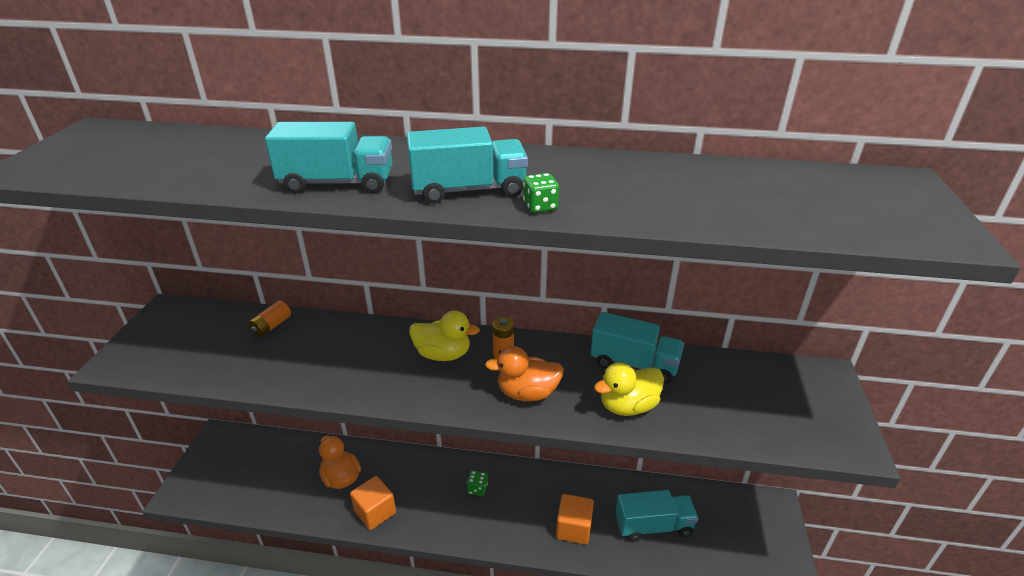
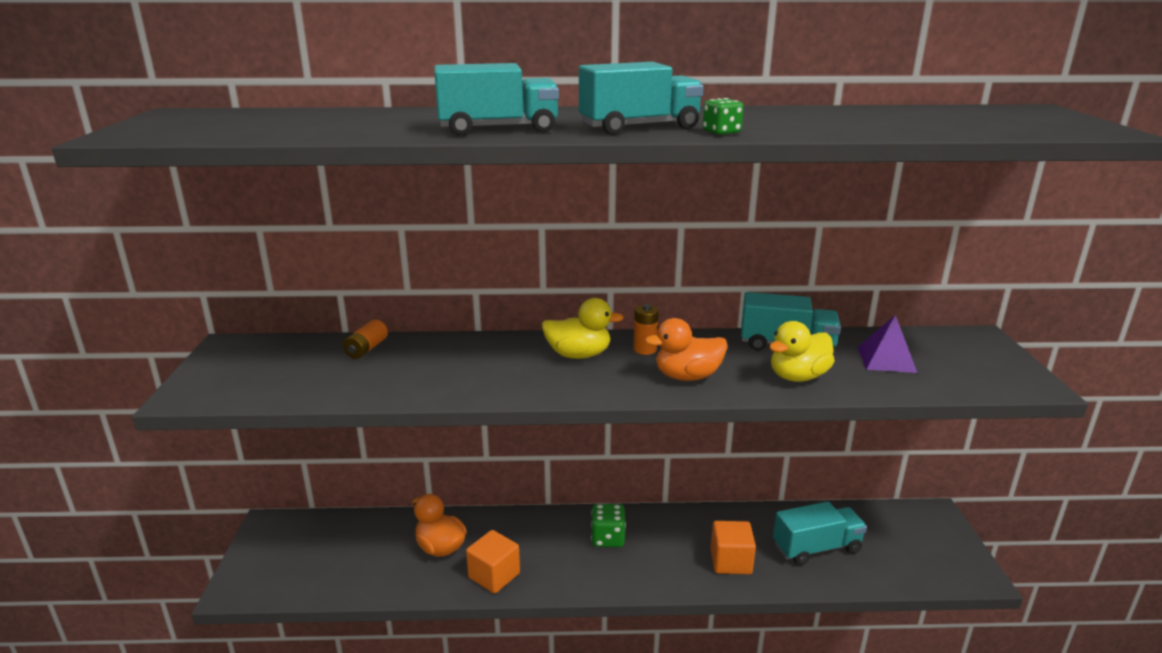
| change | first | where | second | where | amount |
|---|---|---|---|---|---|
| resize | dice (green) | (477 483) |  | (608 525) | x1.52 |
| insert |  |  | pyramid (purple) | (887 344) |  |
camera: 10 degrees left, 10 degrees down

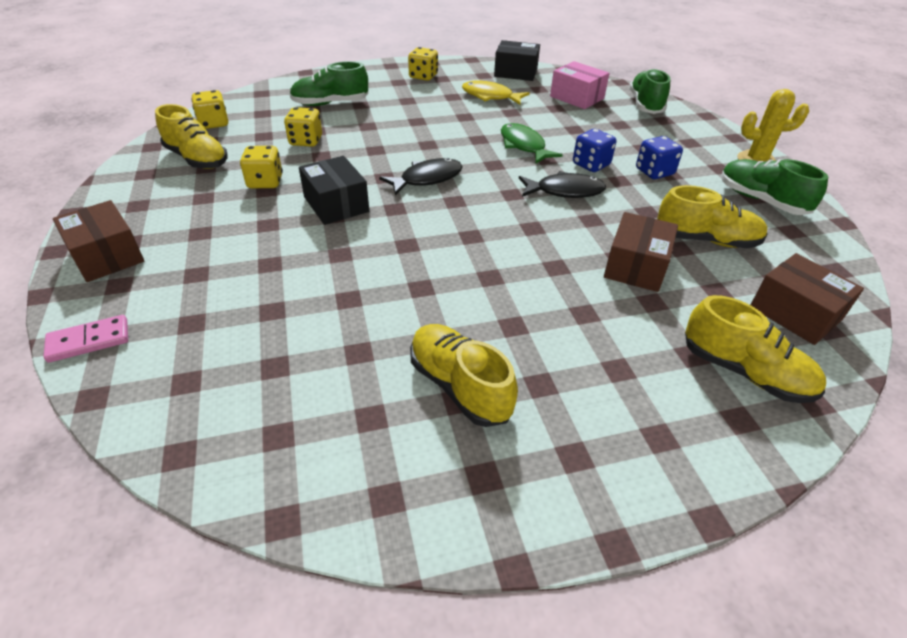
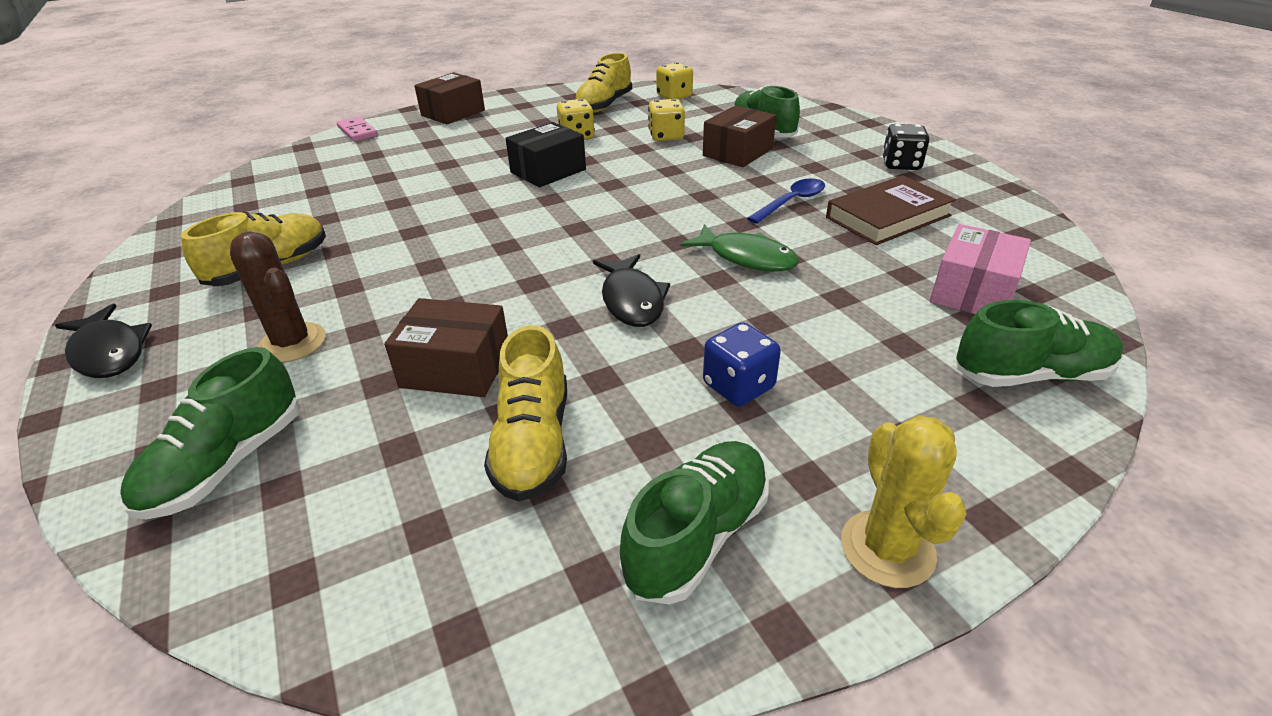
| change | first | where | second | where | amount |
|---|---|---|---|---|---|
| delete | box (black) | (517 60) |  |  |  |
| recolor | dice (yellow) | (423 64) | dice (black) | (905 147) |  |
| replace | fish (yellow) | (496 92) | book (brown) | (891 210) |  |
| rotate | fish (green) | (532 143) |  | (740 247) | 75 degrees clockwise |
| delete | dice (blue) | (594 150) |  |  |  |
| move | fish (black) | (421 177) |  | (103 341) |  |
| move | box (brown) | (807 299) |  | (739 136) |  |
| recolor | shoe (yellow) | (755 349) | shoe (green) | (210 433) |  |
| insert |  |  | spoon (blue) | (786 201) |  |
| insert |  |  | cactus (brown) | (278 297) |  |
camera: 80 degrees right, 5 degrees down

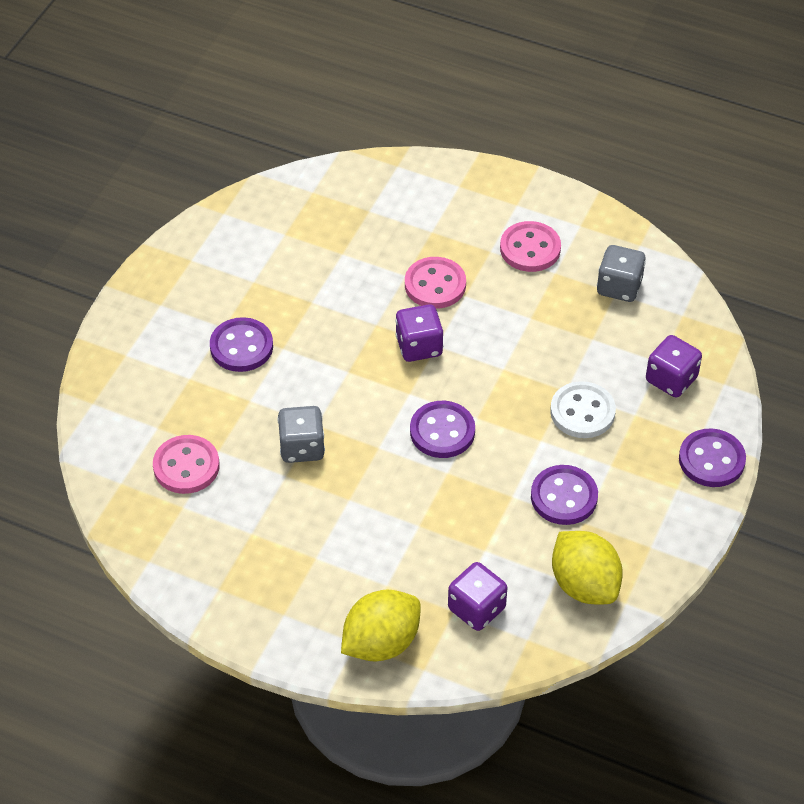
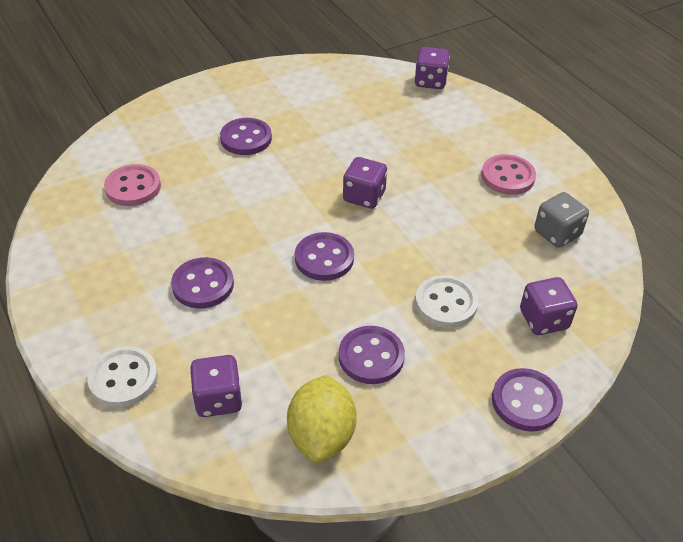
| change | first | where | second | where | amount |
|---|---|---|---|---|---|
| delete | button (pink) | (435 283) |  |  |  |
| delete | dice (grey) | (301 434) |  |  |  |
| replace | lemon (yellow) | (381 626) | button (white) | (122 377) |  |
| insert |  |  | dice (purple) | (432 68) |  |
| insert |  |  | button (purple) | (202 283) |  |
camera: 35 degrees right, 5 degrees down

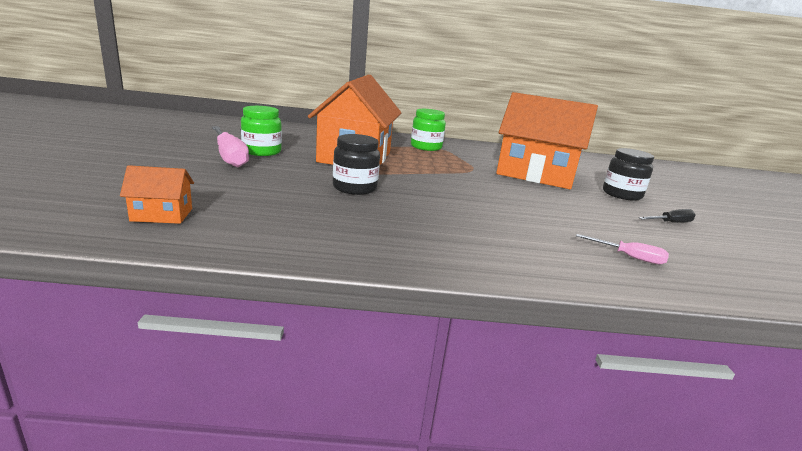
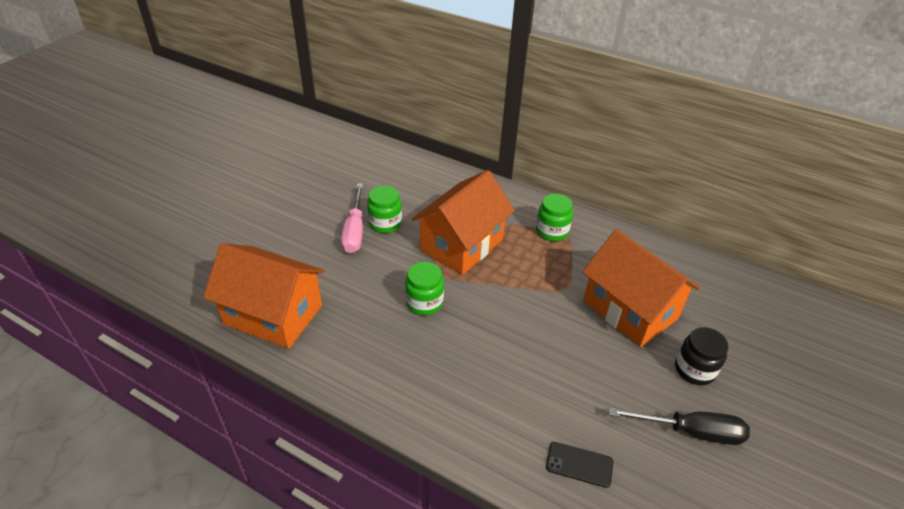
| change | first | where | second | where | amount |
|---|---|---|---|---|---|
| recolor | jar (black) | (356 164) | jar (green) | (424 288) |  |
| resize | house (orange) | (157 194) |  | (264 296) | x2.41 |
| resize | screwdriver (black) | (667 216) |  | (679 426) | x1.93 |
| replace | screwdriver (pink) | (622 249) | phone (black) | (580 465) |  |
camera: 30 degrees right, 20 degrees up

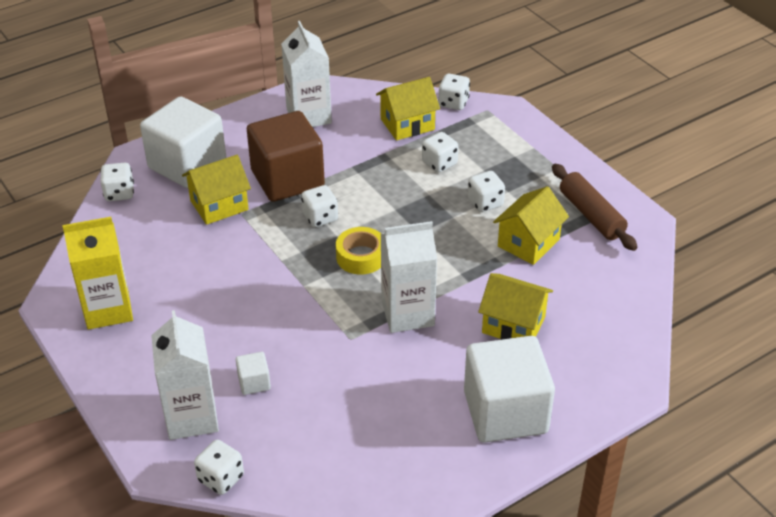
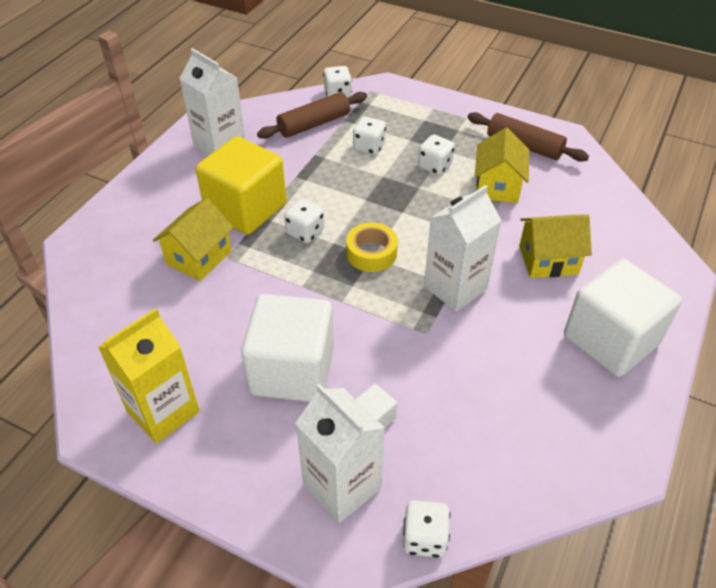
| change | first | where | second | where | amount |
|---|---|---|---|---|---|
| replace | house (yellow) | (408 108) | rolling pin (brown) | (312 115) |  |
| move | cube (white) | (183 142) |  | (287 348) |  |
| recolor | cube (brown) | (286 156) | cube (yellow) | (241 185) |  |
| delete | dice (white) | (117 182) |  |  |  |
camera: 30 degrees left, 5 degrees up

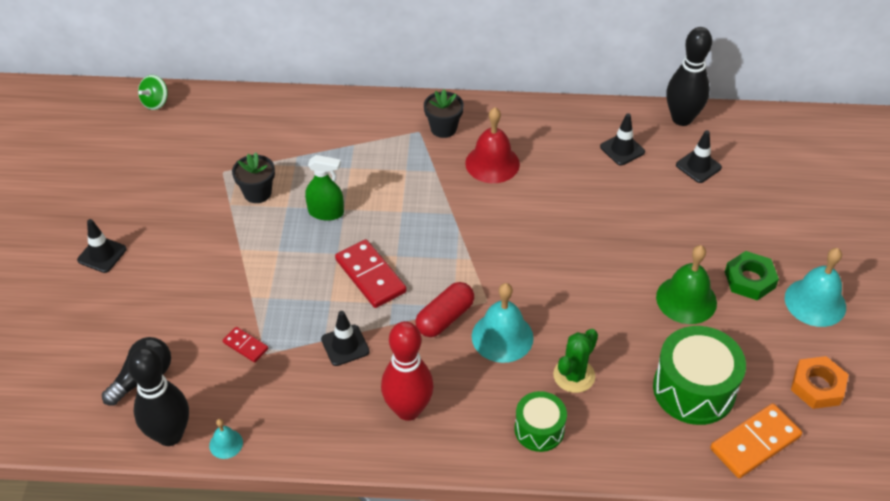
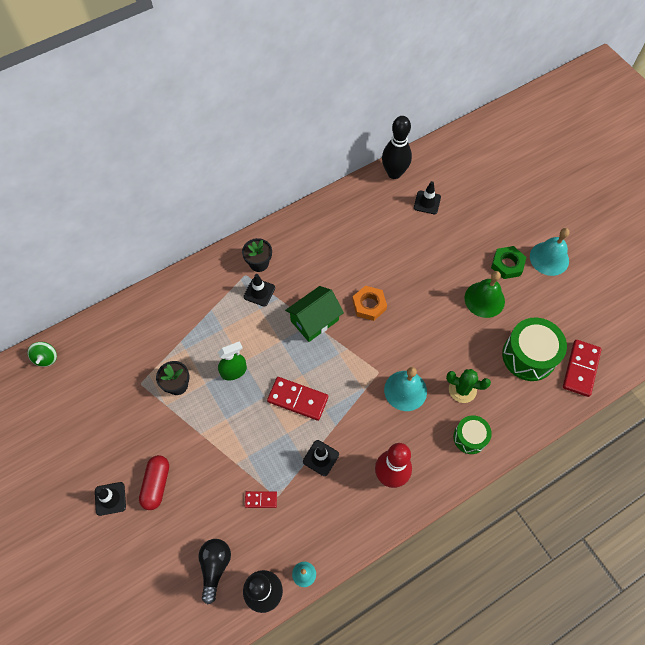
| change | first | where | second | where | amount |
|---|---|---|---|---|---|
| delete | bell (red) | (492 145) |  |  |  |
| move | traffic cone (black) | (622 139) |  | (259 290) |  |
| move | capsule (red) | (445 309) |  | (154 482) |  |
| rotate | cactus (green) | (575 361) |  | (468 386) | 75 degrees counterclockwise |
| move | nut (orange) | (820 382) |  | (369 303) |  |
| recolor | domino (orange) | (756 440) | domino (red) | (582 368) |  |
| insert |  |  | house (green) | (314 314) |  |
camera: 35 degrees left, 15 degrees up

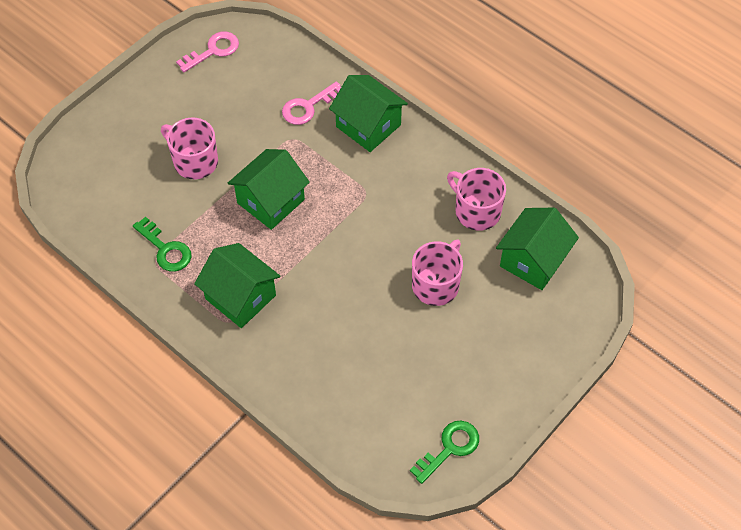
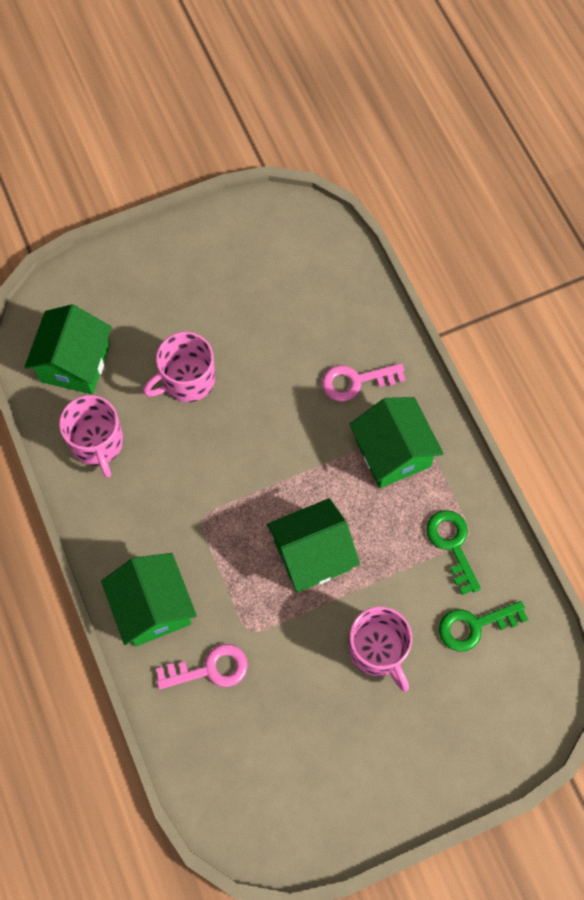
| change | first | where | second | where | amount |
|---|---|---|---|---|---|
| move | key (pink) | (207 52) |  | (364 382) |  |
| rotate | house (green) | (537 249) |  | (68 349) | 45 degrees counterclockwise |
| move | key (green) | (444 452) |  | (483 626) |  |
camera: 155 degrees left, 10 degrees up

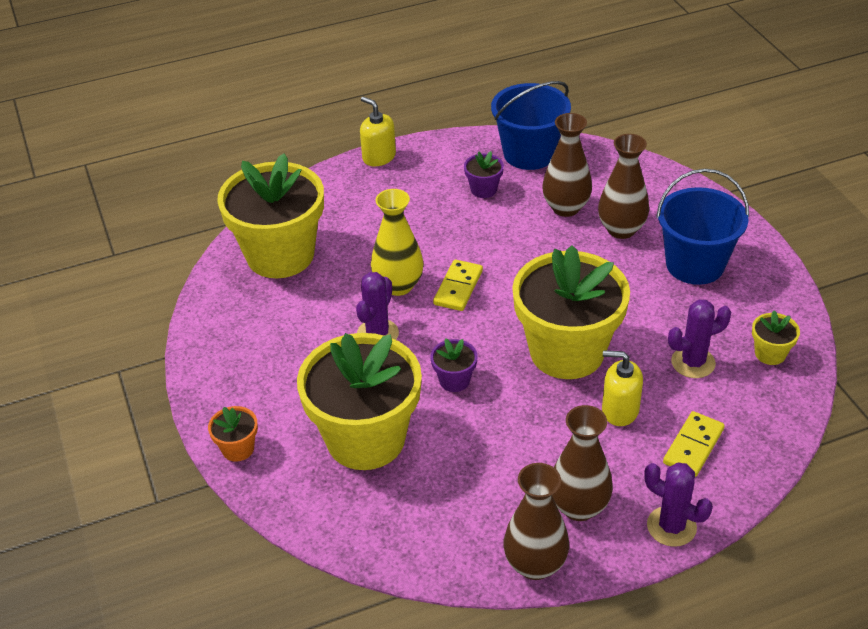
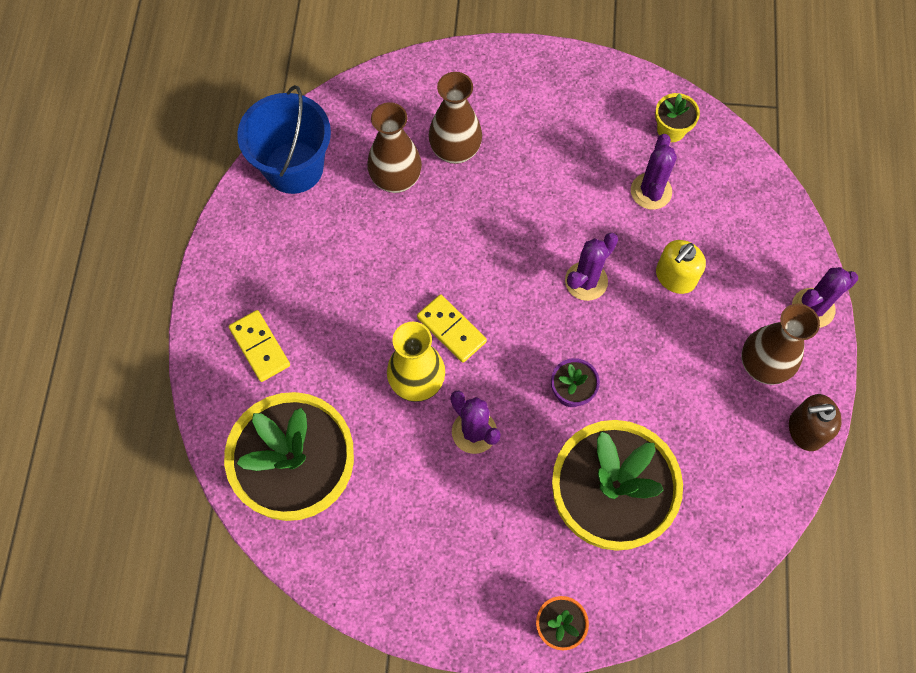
| change | first | where | second | where | amount |
|---|---|---|---|---|---|
| delete | soap dispenser (yellow) | (378 132) |  |  |  |
| delete | flower pot (purple) | (484 174) |  |  |  |
| delete | bucket (blue) | (702 227) |  |  |  |
| replace | flower pot (yellow) | (571 312) | cactus (purple) | (591 267) |  |
| move | domino (yellow) | (694 444) |  | (259 346) |  |
| replace | vase (brown) | (536 521) | soap dispenser (brown) | (815 422) |  |
camera: 65 degrees left, 25 degrees up

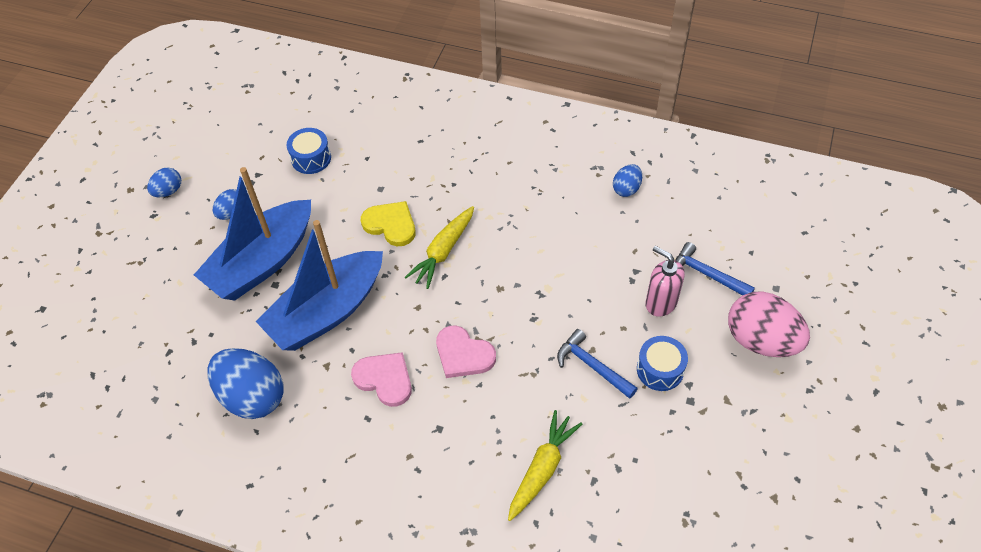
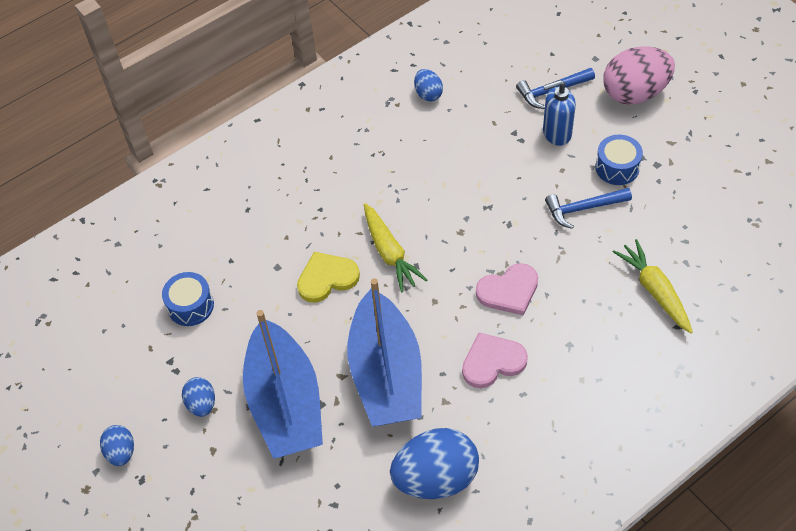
| change | first | where | second | where | amount |
|---|---|---|---|---|---|
| recolor | soap dispenser (pink) | (665 281) | soap dispenser (blue) | (559 113) |  |
camera: 55 degrees left, 0 degrees up

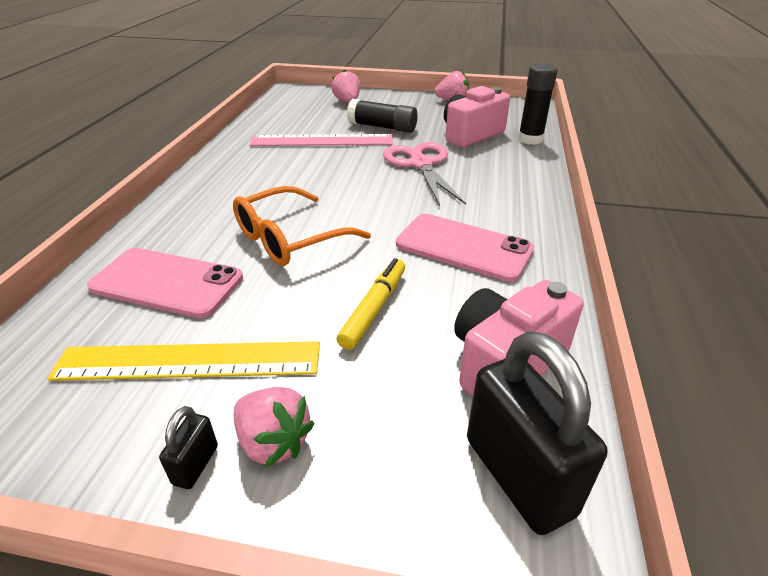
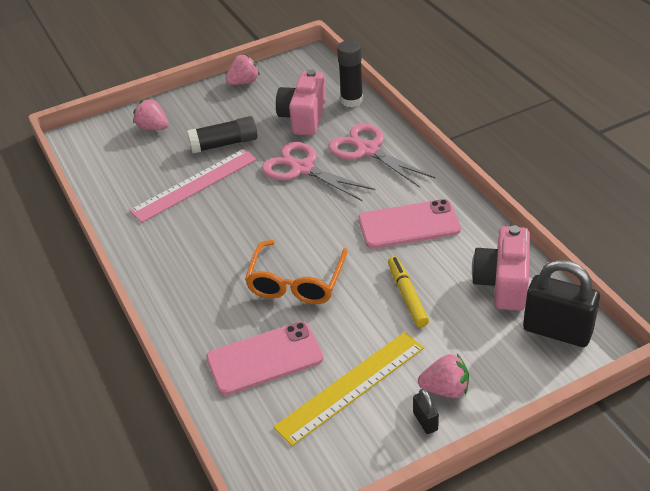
| change | first | where | second | where | amount |
|---|---|---|---|---|---|
| insert |  |  | scissors (pink) | (381 156) |  |
camera: 35 degrees left, 5 degrees up

